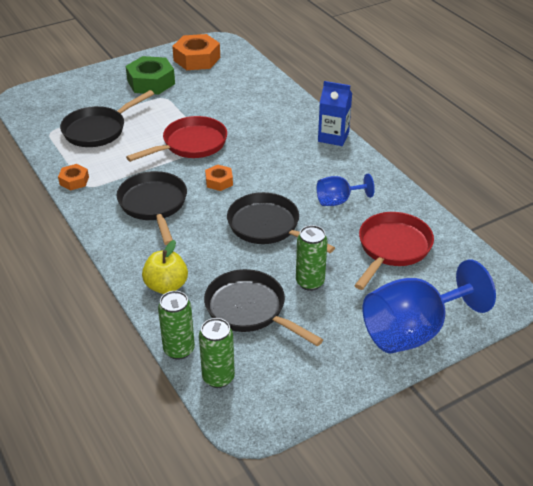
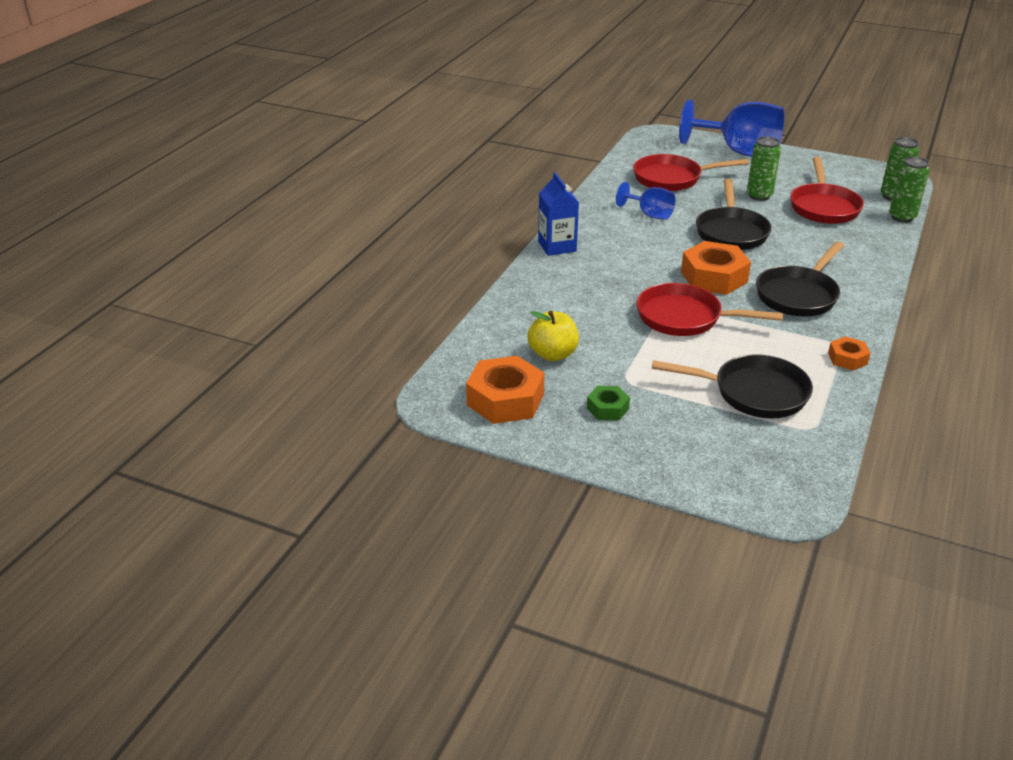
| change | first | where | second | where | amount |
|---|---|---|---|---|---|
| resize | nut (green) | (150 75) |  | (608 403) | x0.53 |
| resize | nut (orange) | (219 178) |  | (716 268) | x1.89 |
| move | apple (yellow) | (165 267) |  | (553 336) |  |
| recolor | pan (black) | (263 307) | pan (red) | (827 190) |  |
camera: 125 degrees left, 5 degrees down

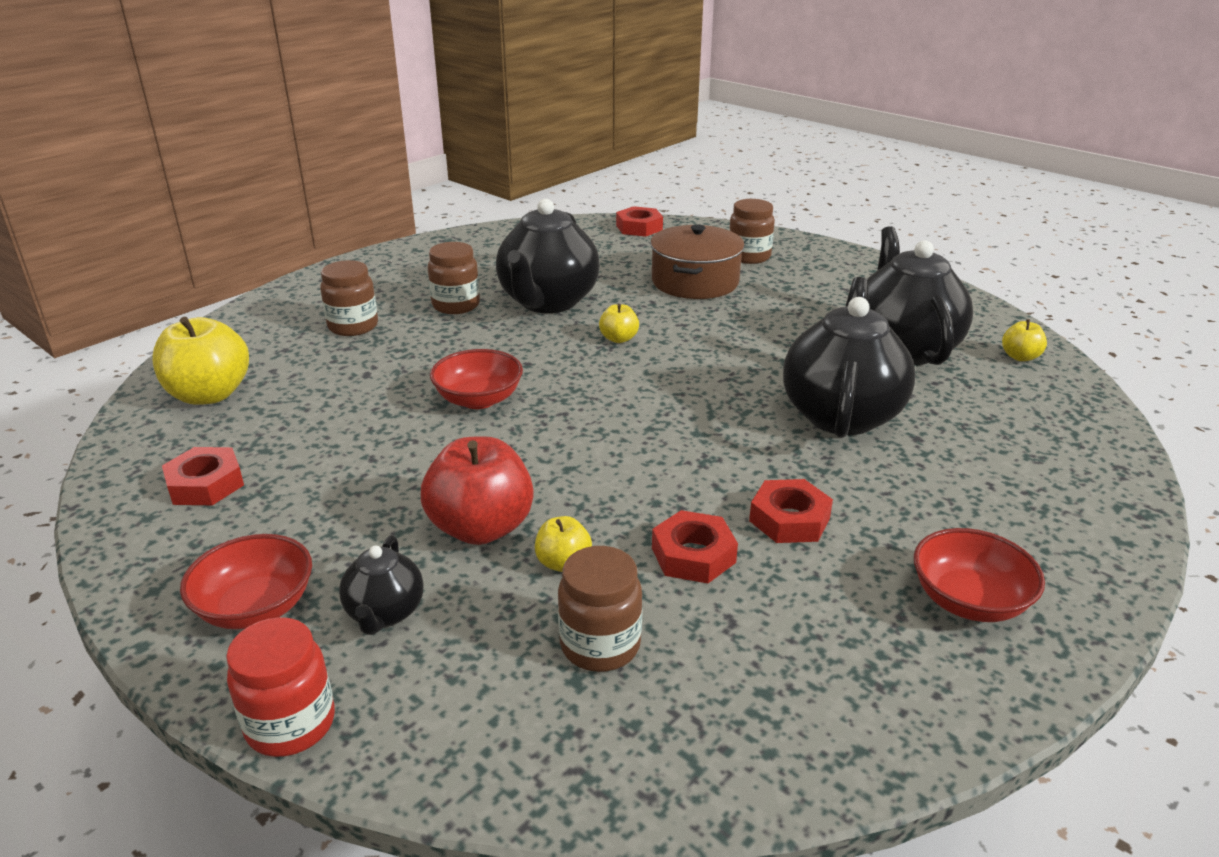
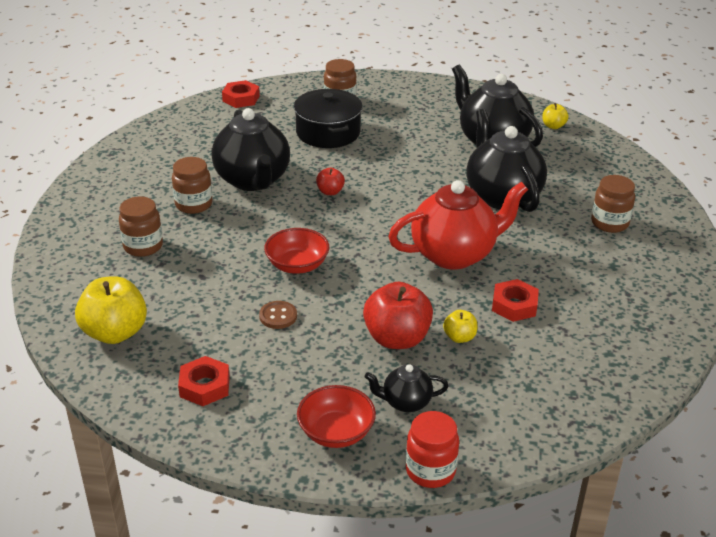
| change | first | where | second | where | amount |
|---|---|---|---|---|---|
| recolor | pot (brown) | (697 261) | pot (black) | (328 118) |  |
| recolor | apple (yellow) | (619 323) | apple (red) | (330 181) |  |
| delete | nut (red) | (791 511) |  |  |  |
| delete | bowl (red) | (979 575) |  |  |  |
| rotate | teapot (black) | (381 585) |  | (406 388) | 120 degrees clockwise |
| move | jar (brown) | (600 609) |  | (613 204) |  |
| insert |  |  | teapot (red) | (458 224) |  |
| insert |  |  | button (brown) | (278 315) |  |
camera: 35 degrees left, 5 degrees up

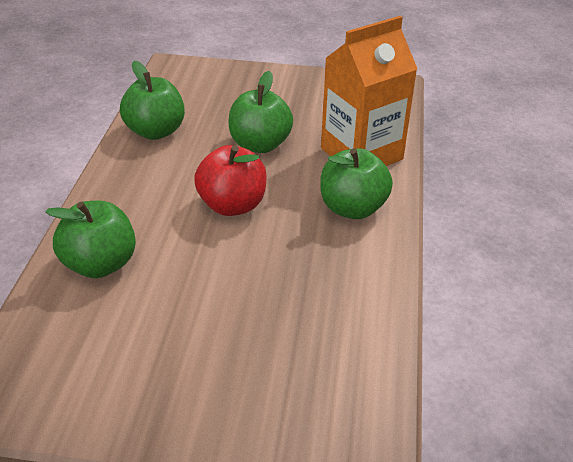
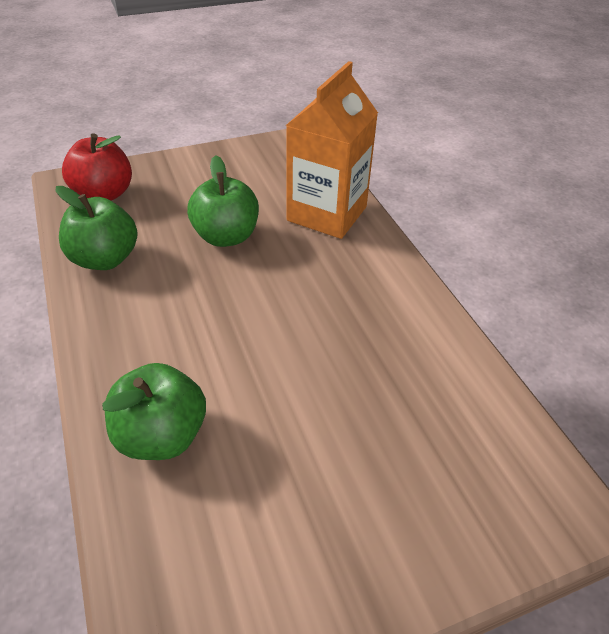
| change | first | where | second | where | amount |
|---|---|---|---|---|---|
| move | apple (red) | (230 180) |  | (97 167) |  |
| delete | apple (green) | (356 183) |  |  |  |
camera: 30 degrees left, 5 degrees up

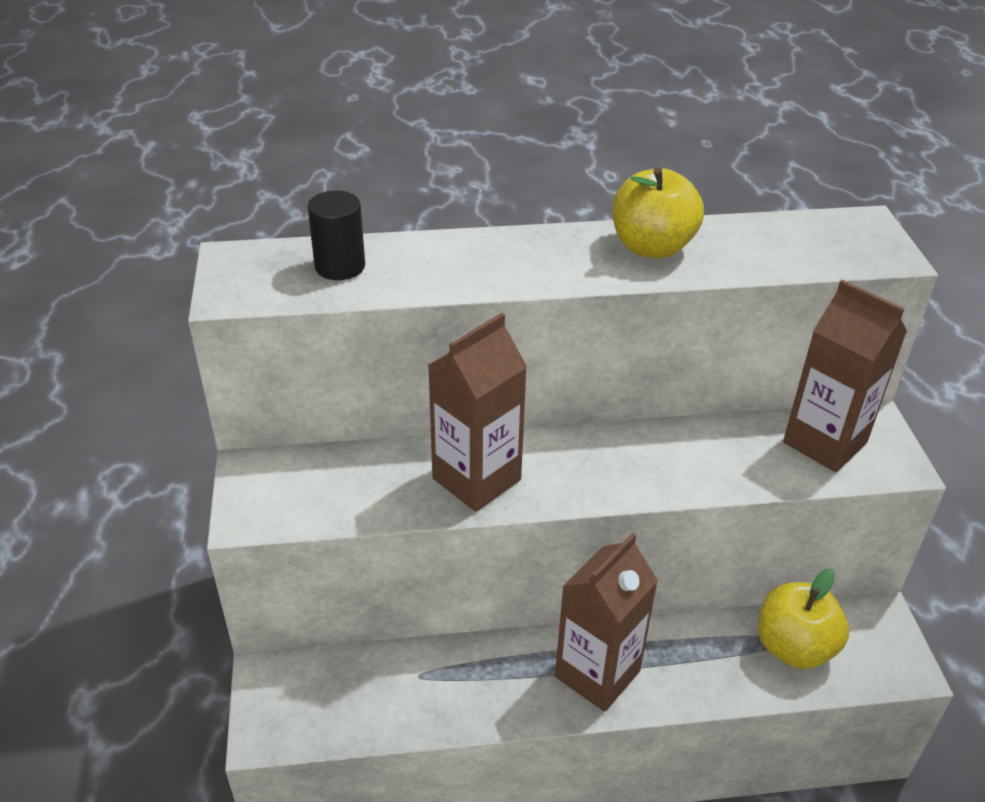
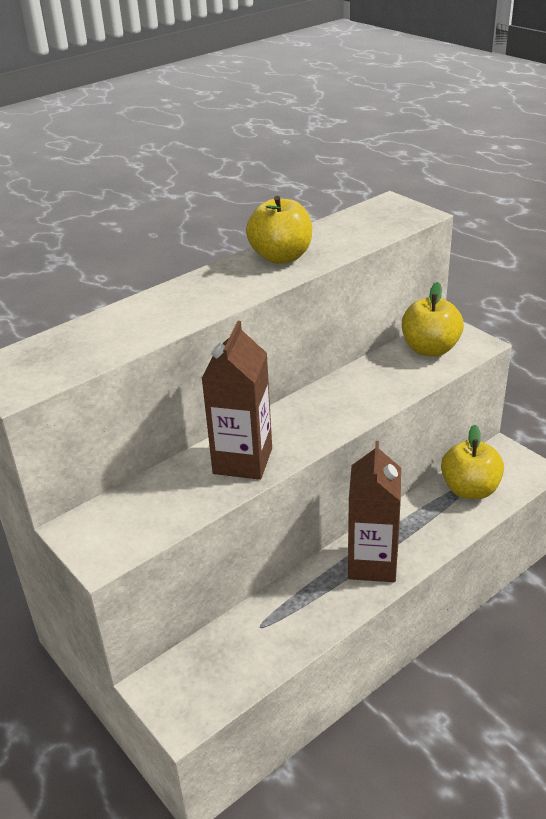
| change | first | where | second | where | amount |
|---|---|---|---|---|---|
| delete | cylinder (black) | (336 235) |  |  |  |
| replace | carton (brown) | (845 376) | apple (yellow) | (433 319) |  |
camera: 30 degrees left, 5 degrees down

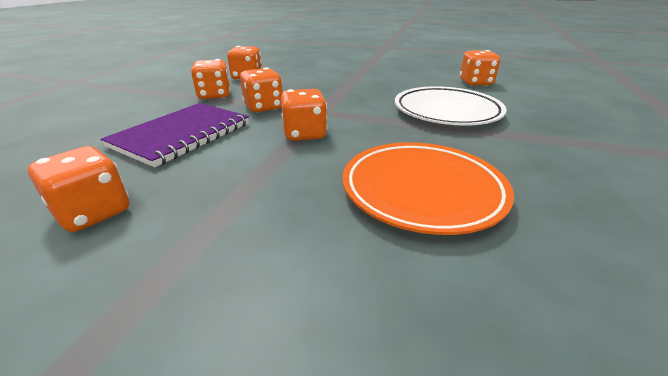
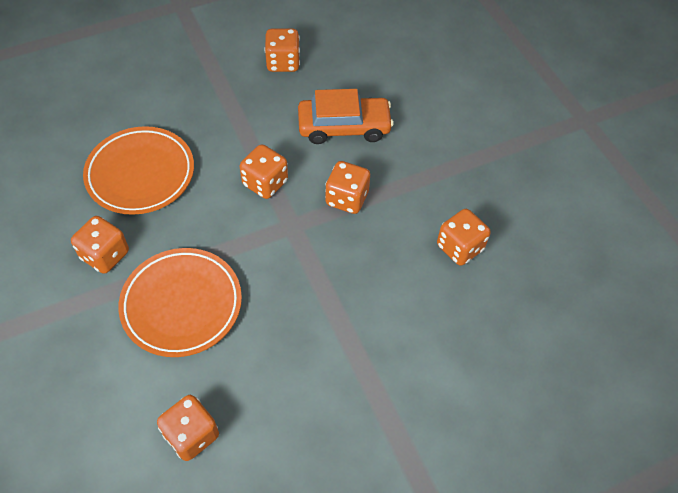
| change | first | where | second | where | amount |
|---|---|---|---|---|---|
| move | dice (orange) | (211 79) |  | (100 245) |  |
| recolor | plate (white) | (451 106) | plate (orange) | (180 302) |  |
| replace | notebook (purple) | (175 135) | car (orange) | (345 116) |  |
camera: 135 degrees right, 25 degrees up

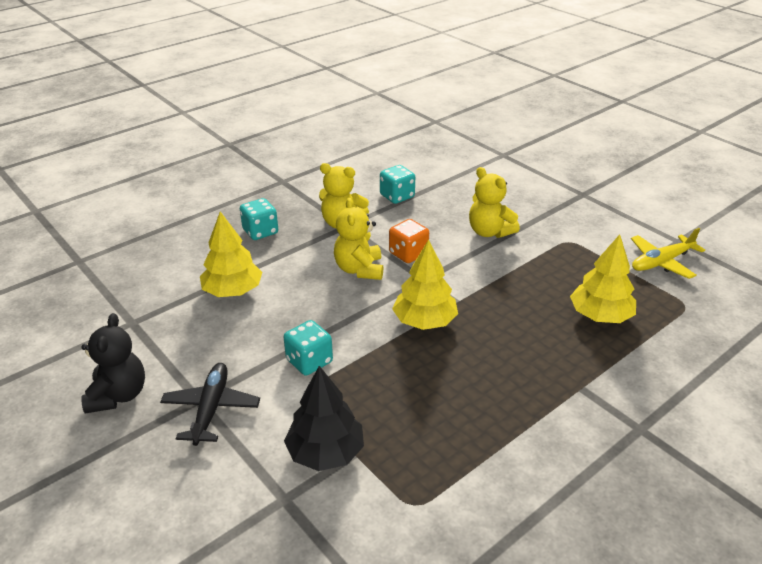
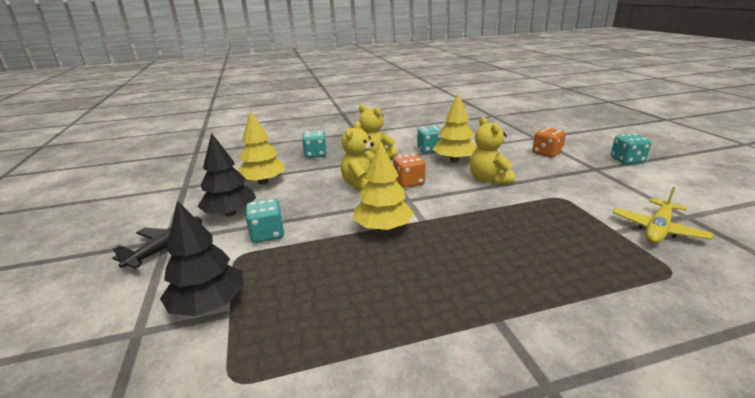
| change | first | where | second | where | amount |
|---|---|---|---|---|---|
| rotate | plane (yellow) | (668 253) |  | (663 215) | 45 degrees counterclockwise |
| move | tree (yellow) | (603 278) |  | (454 127) |  |
| delete | teddy bear (black) | (113 363) |  |  |  |
| insert |  |  | dice (orange) | (549 142) |  |
| insert |  |  | tree (black) | (226 174) |  |
| insert |  |  | dice (turquoise) | (631 149) |  |
camera: 25 degrees right, 10 degrees down

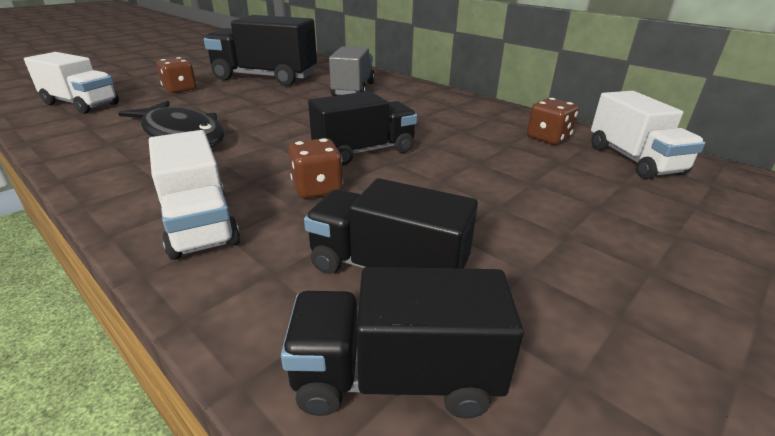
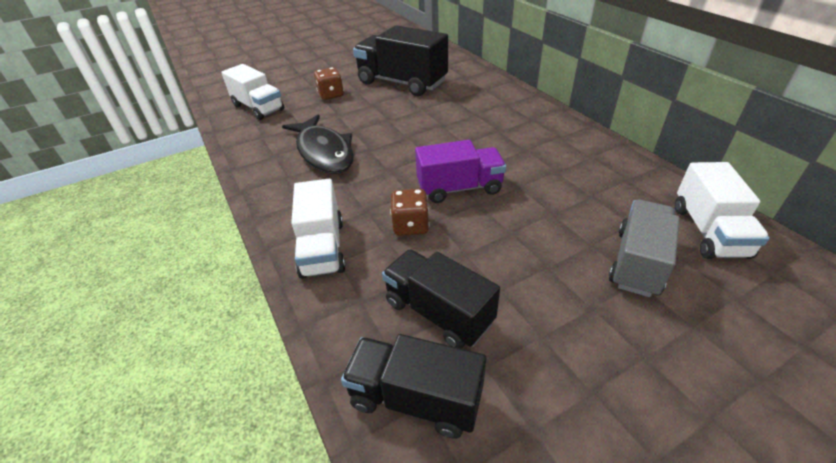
| change | first | where | second | where | amount |
|---|---|---|---|---|---|
| move | truck (grey) | (352 71) |  | (644 248) |  |
| recolor | truck (black) | (362 128) | truck (purple) | (460 171) |  |
| delete | dice (brown) | (553 121) |  |  |  |
camera: 20 degrees right, 10 degrees up

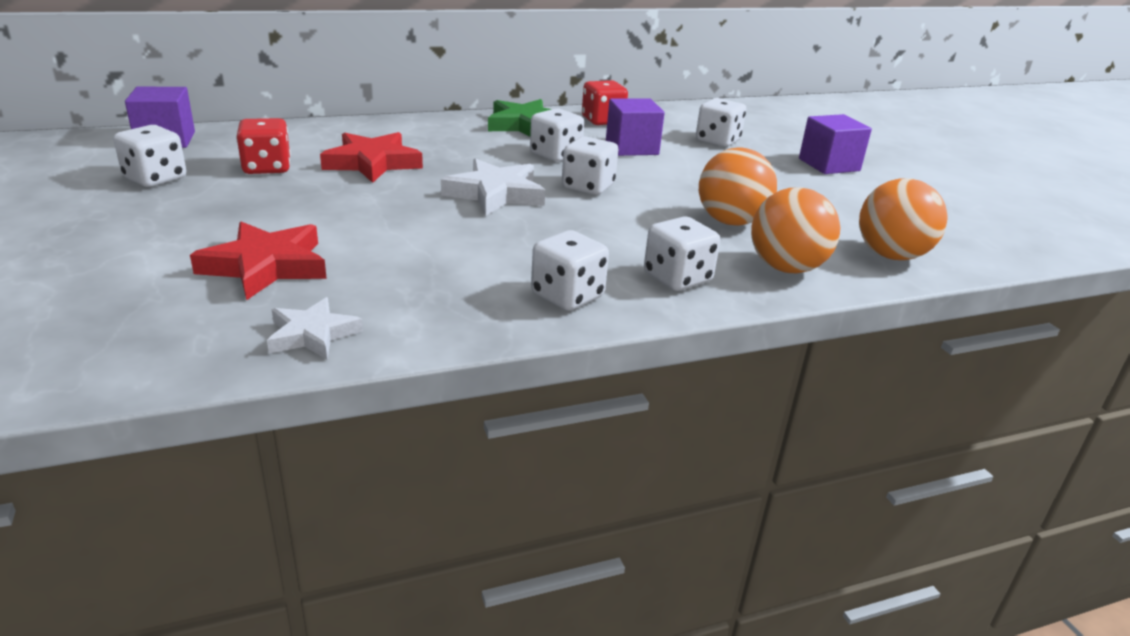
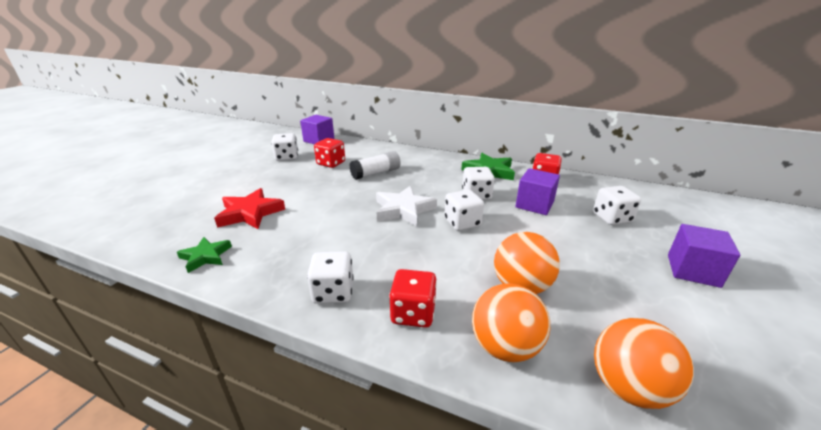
| change | first | where | second | where | amount |
|---|---|---|---|---|---|
| replace | star (red) | (371 157) | glue stick (white) | (375 165) |  |
| recolor | dice (white) | (682 253) | dice (red) | (413 298) |  |
| recolor | star (white) | (315 328) | star (green) | (204 255) |  |
camera: 45 degrees right, 0 degrees up

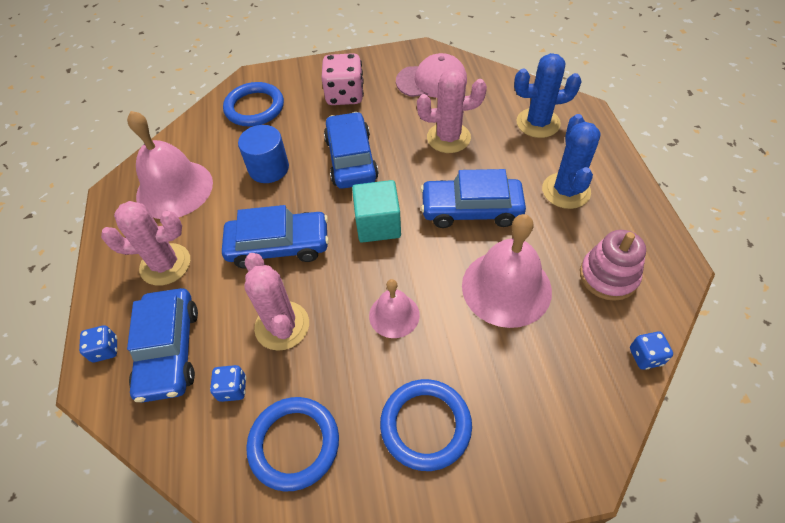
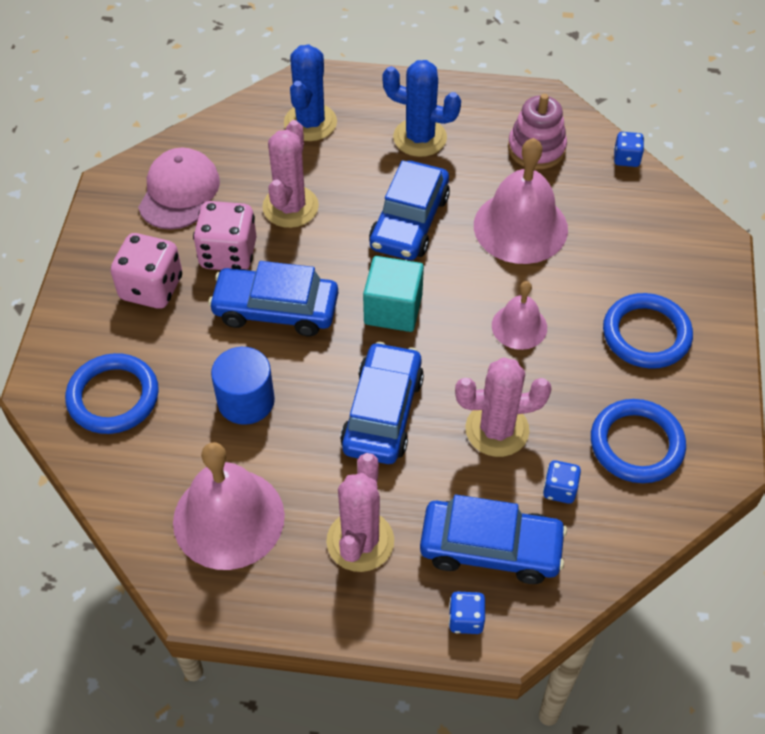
| change | first | where | second | where | amount |
|---|---|---|---|---|---|
| insert |  |  | dice (pink) | (225 235) |  |
camera: 75 degrees left, 0 degrees up

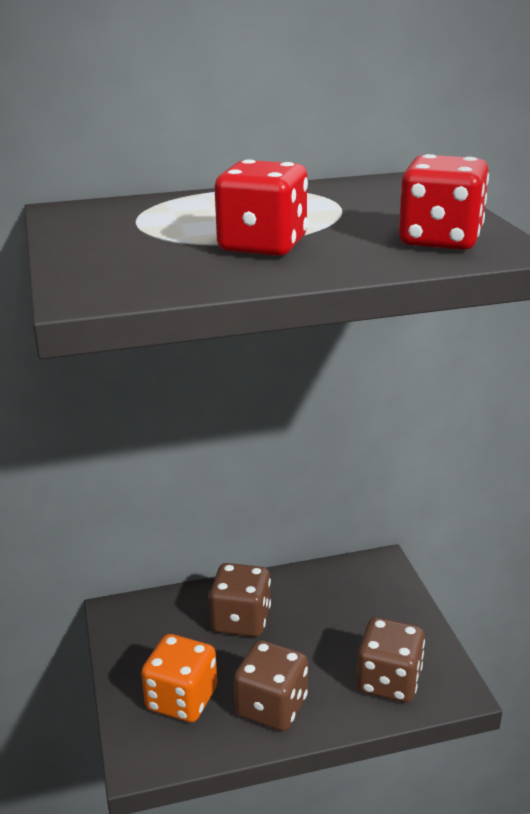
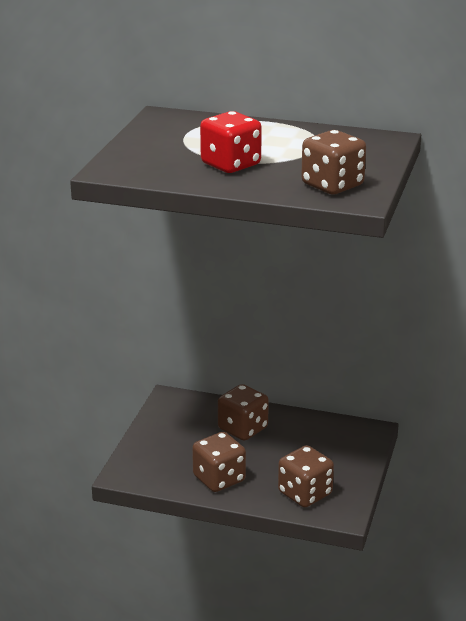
| change | first | where | second | where | amount |
|---|---|---|---|---|---|
| recolor | dice (red) | (444 202) | dice (brown) | (333 162) |  |
| delete | dice (orange) | (179 678) |  |  |  |
camera: 30 degrees right, 0 degrees up

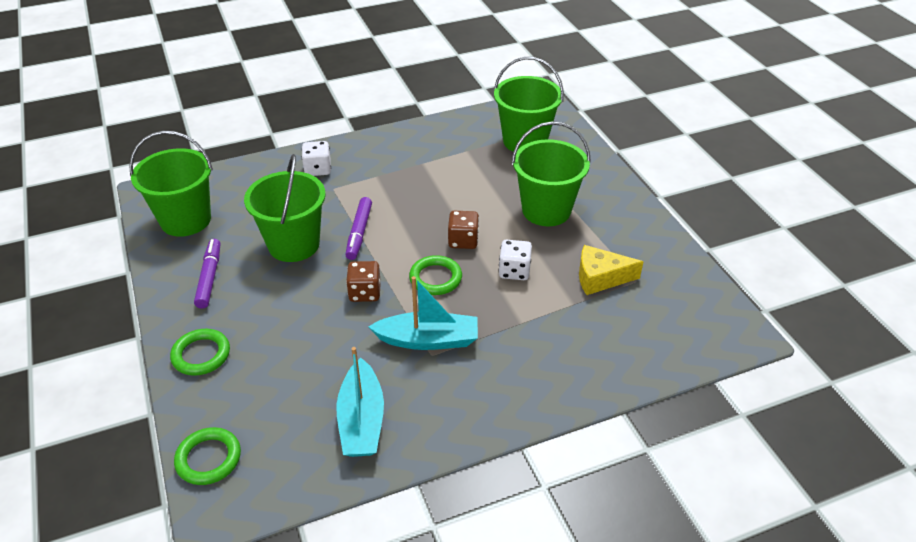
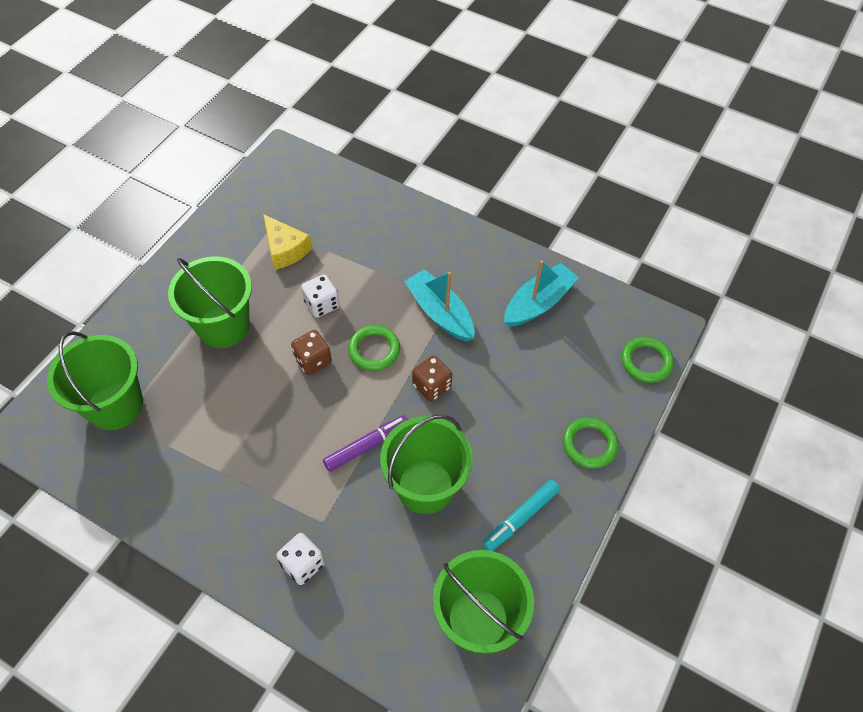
| change | first | where | second | where | amount |
|---|---|---|---|---|---|
| recolor | marker (purple) | (207 274) | marker (turquoise) | (521 515) |  |
camera: 130 degrees left, 15 degrees up

